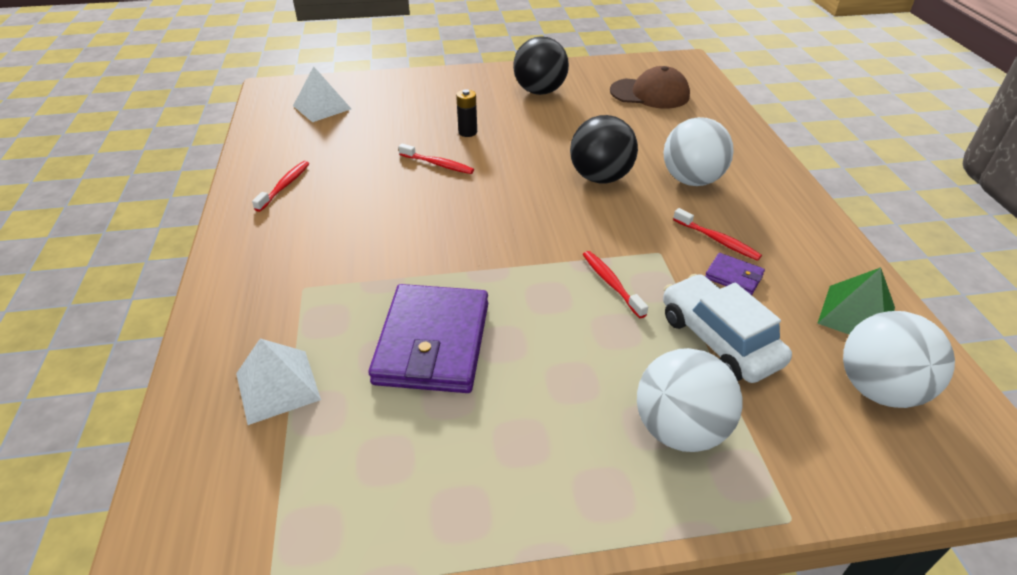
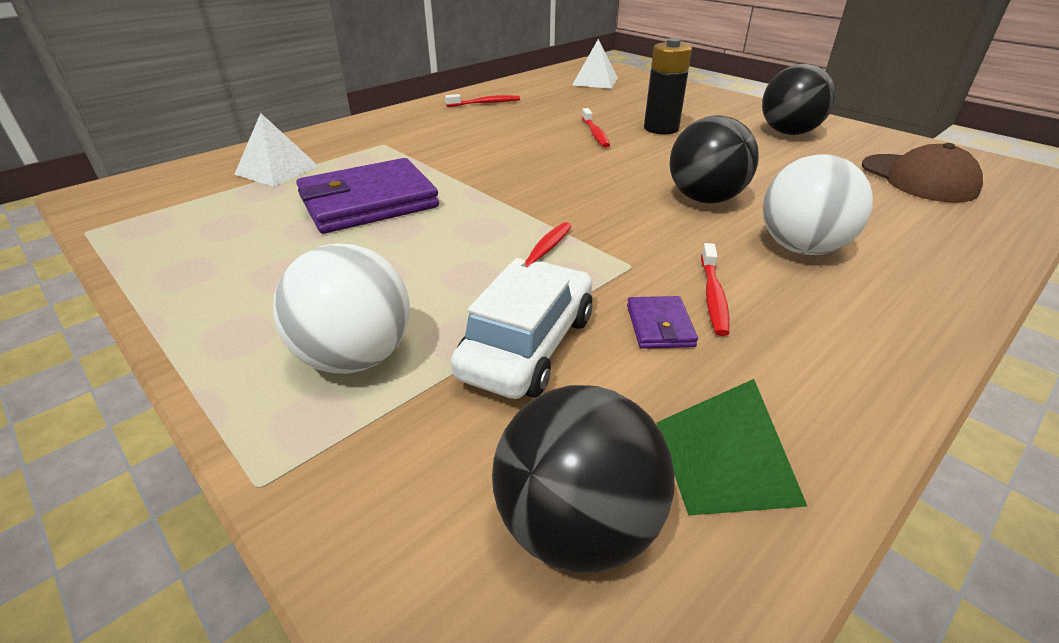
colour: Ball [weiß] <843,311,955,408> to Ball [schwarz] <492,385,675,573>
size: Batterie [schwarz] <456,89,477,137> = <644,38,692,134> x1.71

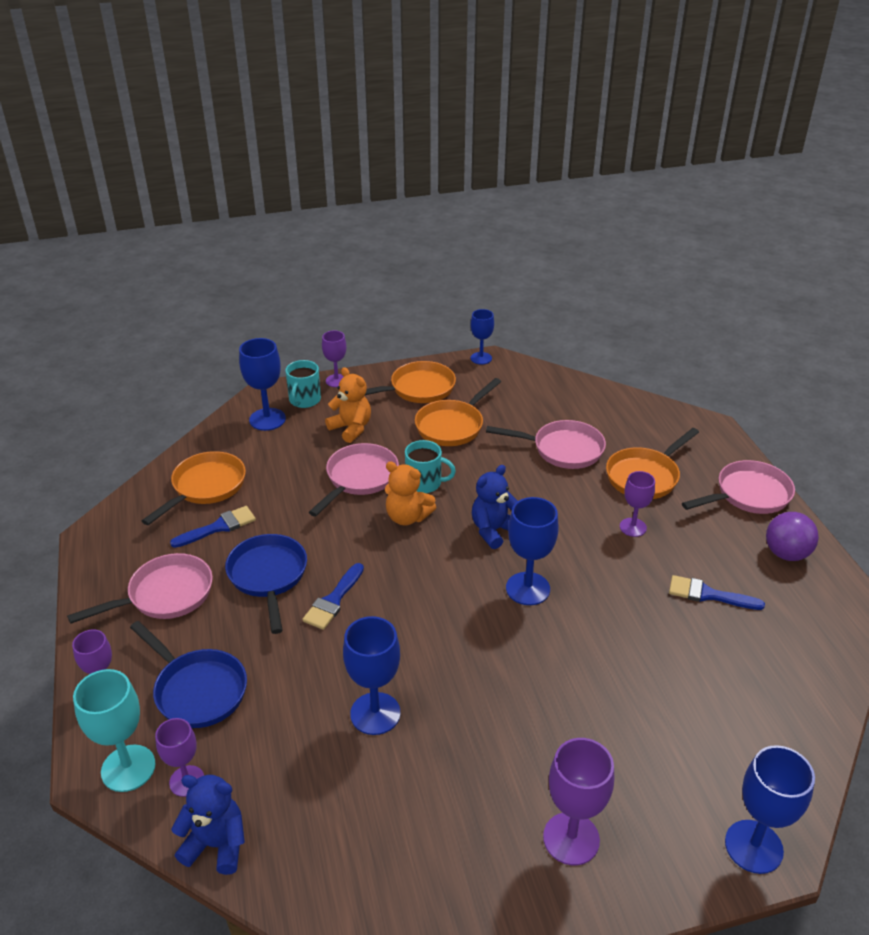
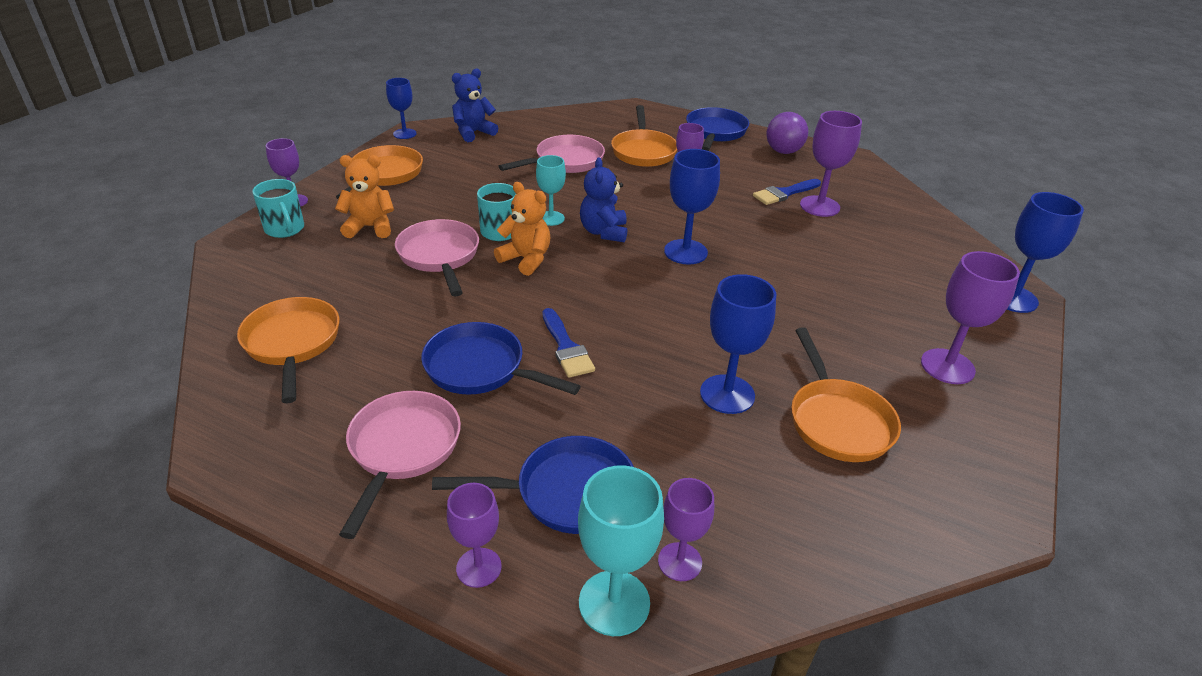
missing: Pinsel [blau] <170,506,256,548>; Kelch [blau] <239,338,286,431>
appeared: Kelch [türkis] <536,155,566,226>; Kelch [lila] <800,111,862,217>
relocated: Teddybär [blau] <171,775,245,875> to <452,69,498,142>; Pfanne [orange] <415,378,501,446> to <791,327,901,462>
colour: Pfanne [rosa] <682,460,795,514> to Pfanne [blau] <686,107,749,151>
spun: Teddybär [orange] <385,462,436,525> = <494,182,551,276> 120 degrees counterclockwise

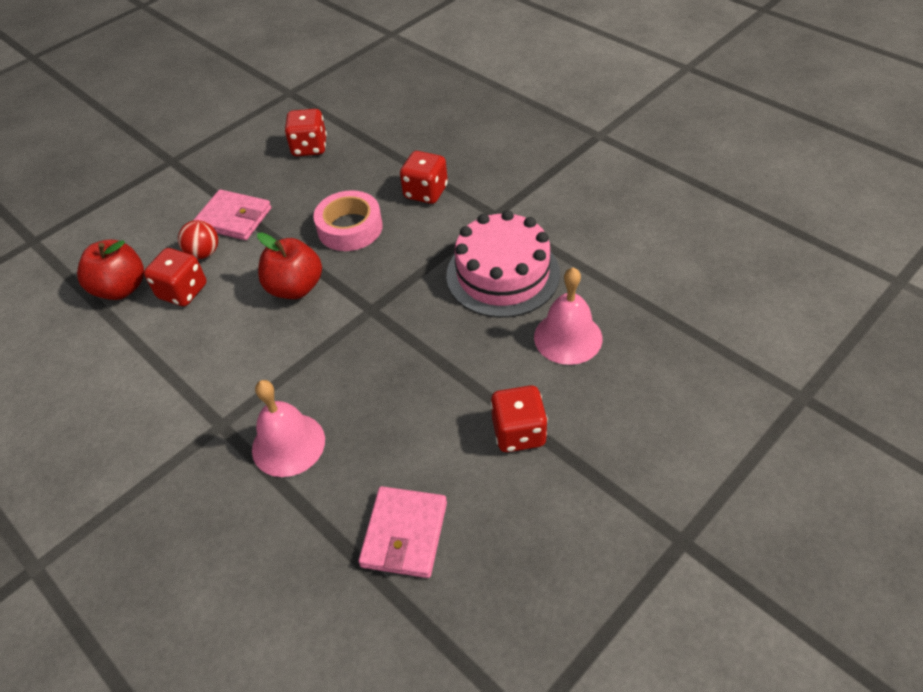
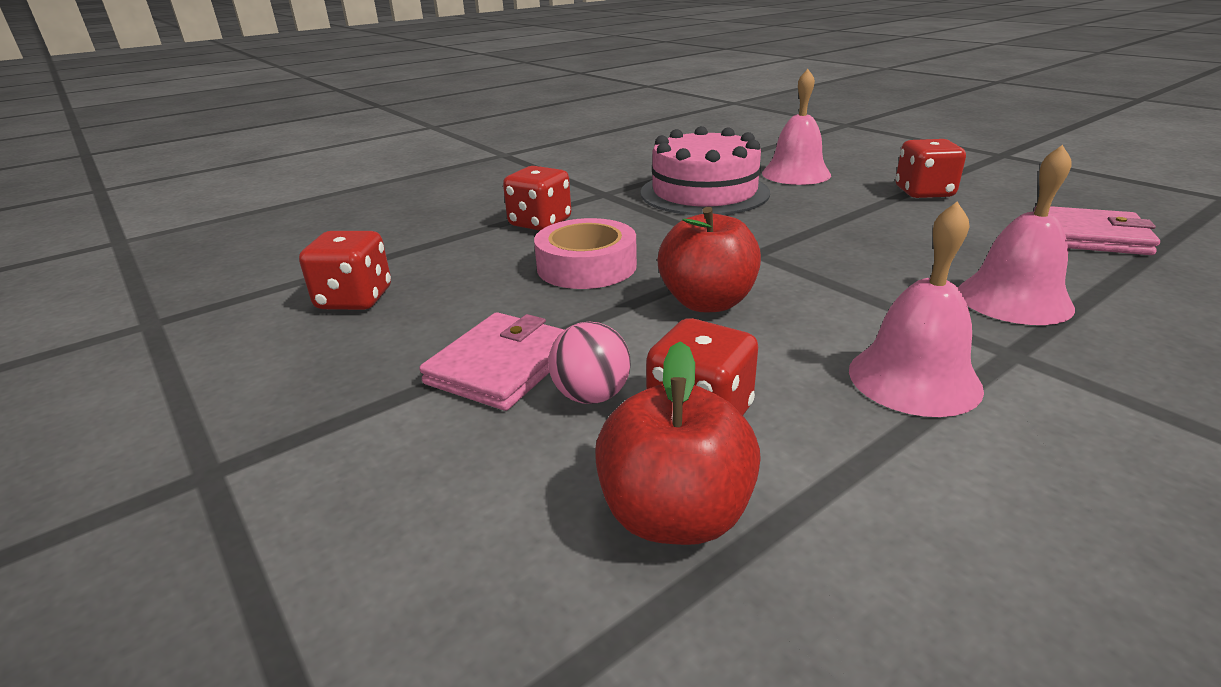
appeared: Glocke [rosa] <849,202,984,417>
colour: Ball [rot] <178,220,218,259> to Ball [rosa] <548,322,631,404>

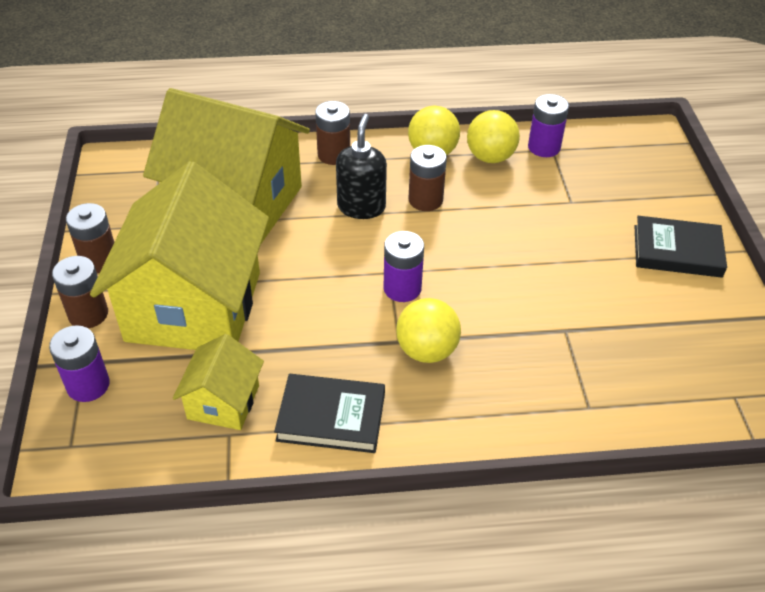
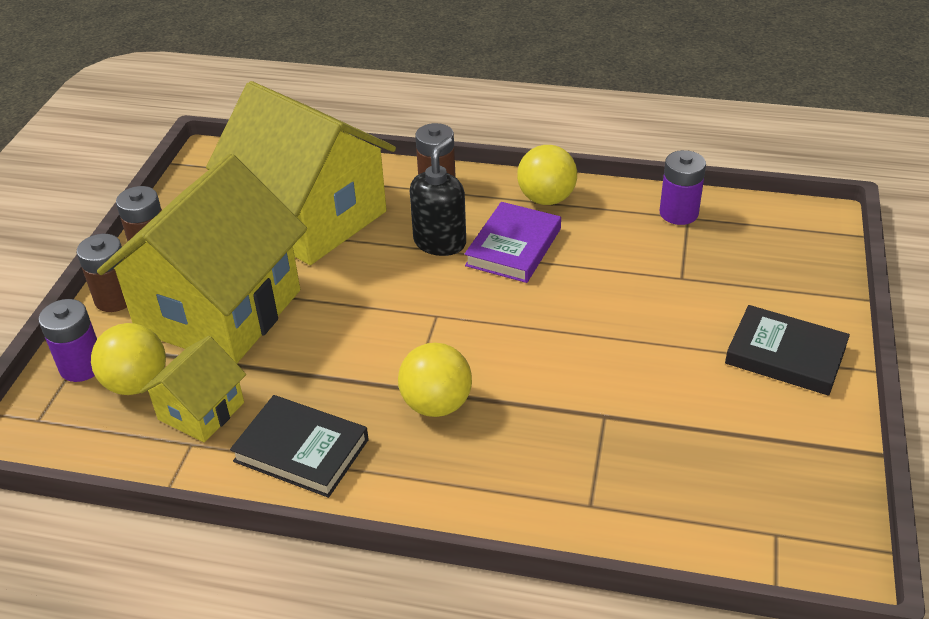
missing: Batterie [lila] <383,231,424,302>
relocated: Ball [gelb] <467,110,520,163> to <91,323,166,395>
exchanged: Batterie [braun] <409,145,447,211> to Buch [lila] <465,202,561,283>

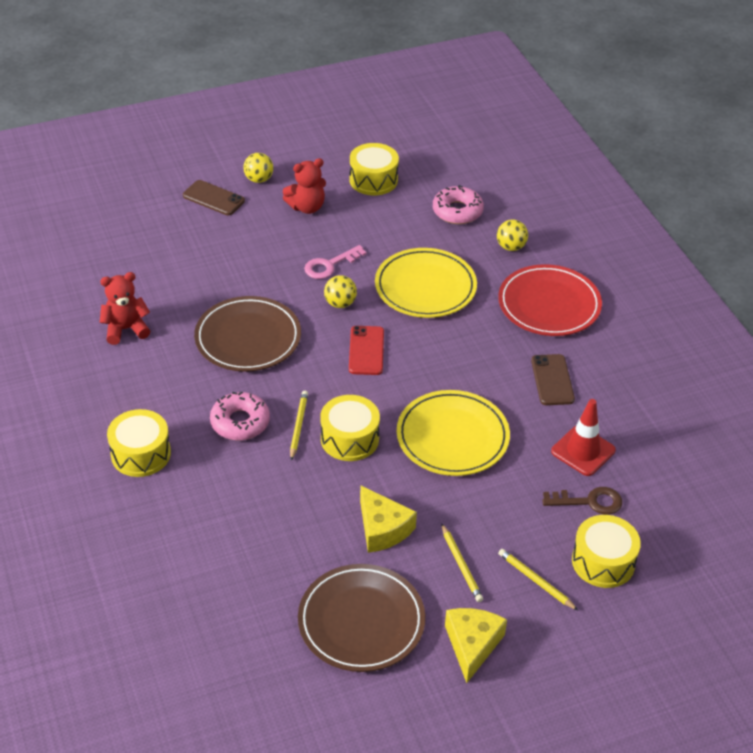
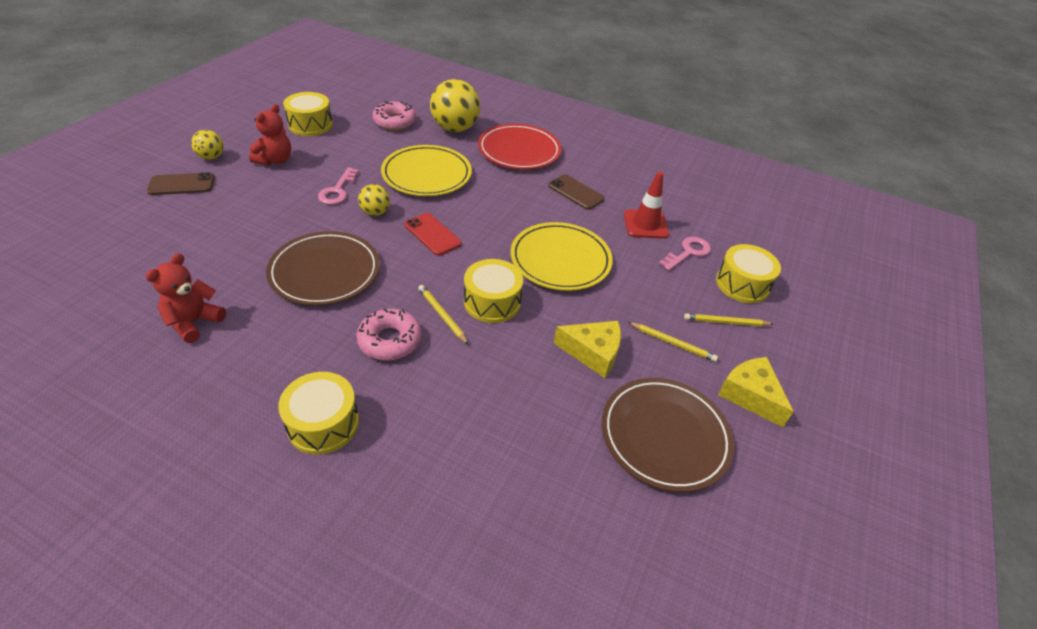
colour: Schlüssel [braun] <542,487,622,515> to Schlüssel [rosa] <659,237,711,271>
size: Ball [gelb] <497,219,528,251> = <430,79,480,132> x1.92

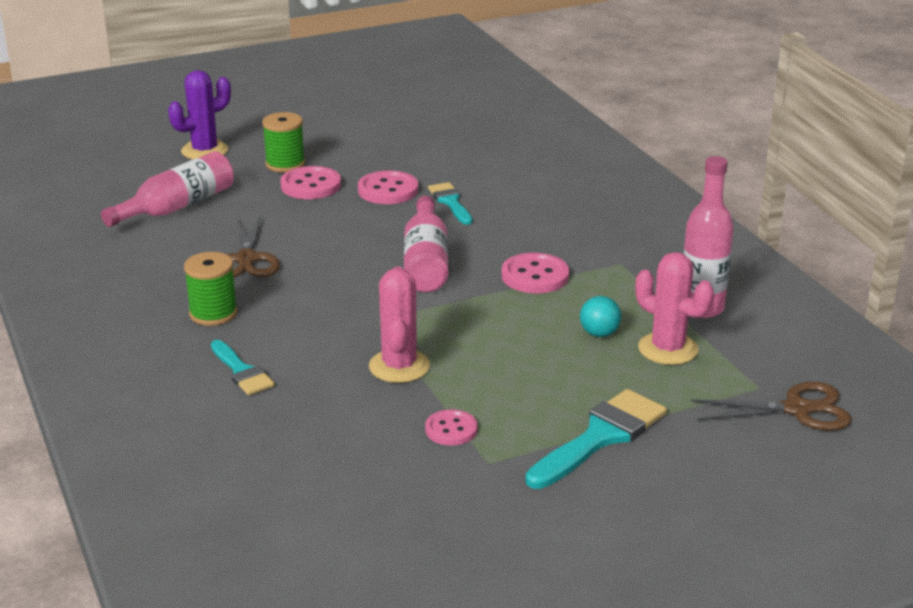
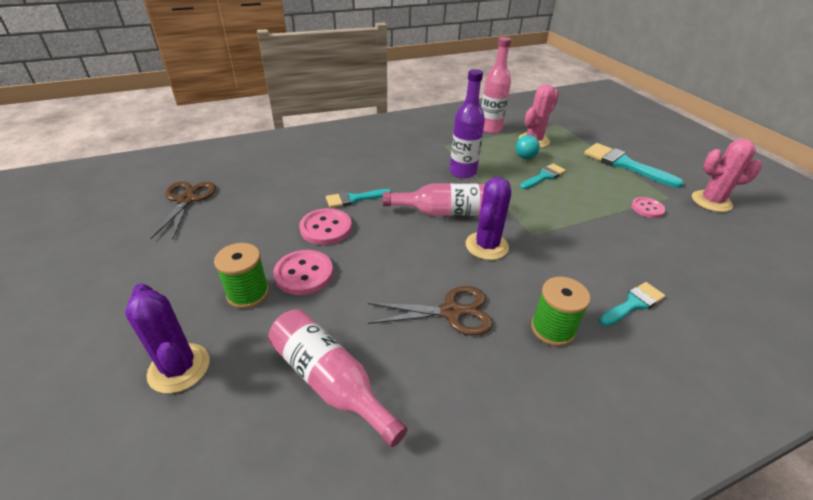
appeared: Kaktus [lila] <466,177,511,260>; Pinsel [türkis] <520,164,566,189>
relocated: Schere [braun] <691,382,852,431> to <151,182,216,240>; Kaktus [rosa] <369,266,430,383> to <692,139,762,212>
exchanged: Knopf [rosa] <502,253,569,293> to Flasche [lila] <450,69,485,178>

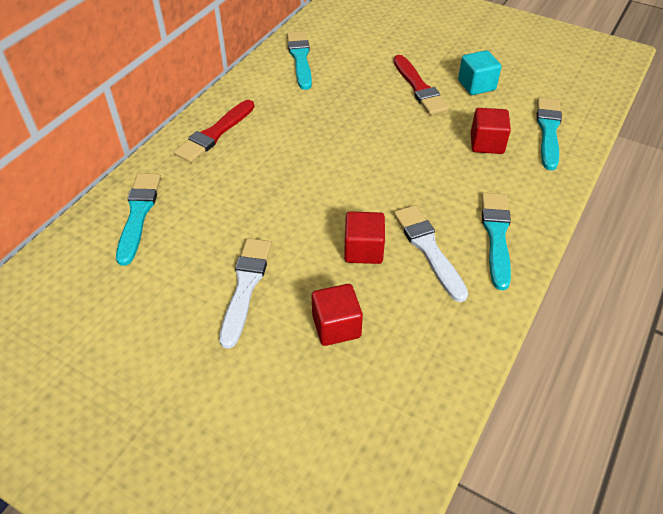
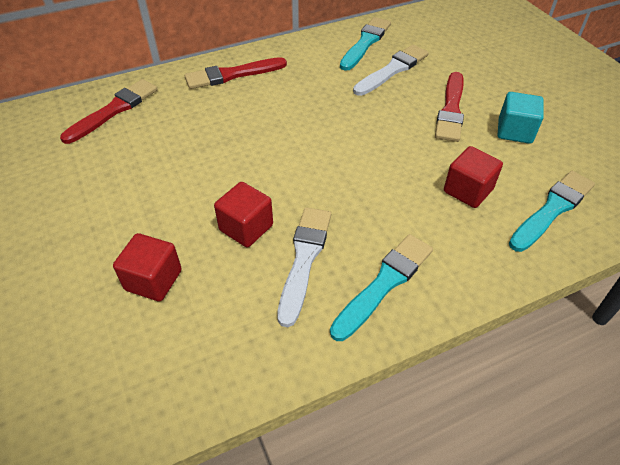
relocated: Pinsel [weiß] <219,238,272,349> to <353,45,429,96>
colour: Pinsel [türkis] <116,173,161,266> to Pinsel [rot] <60,79,157,144>

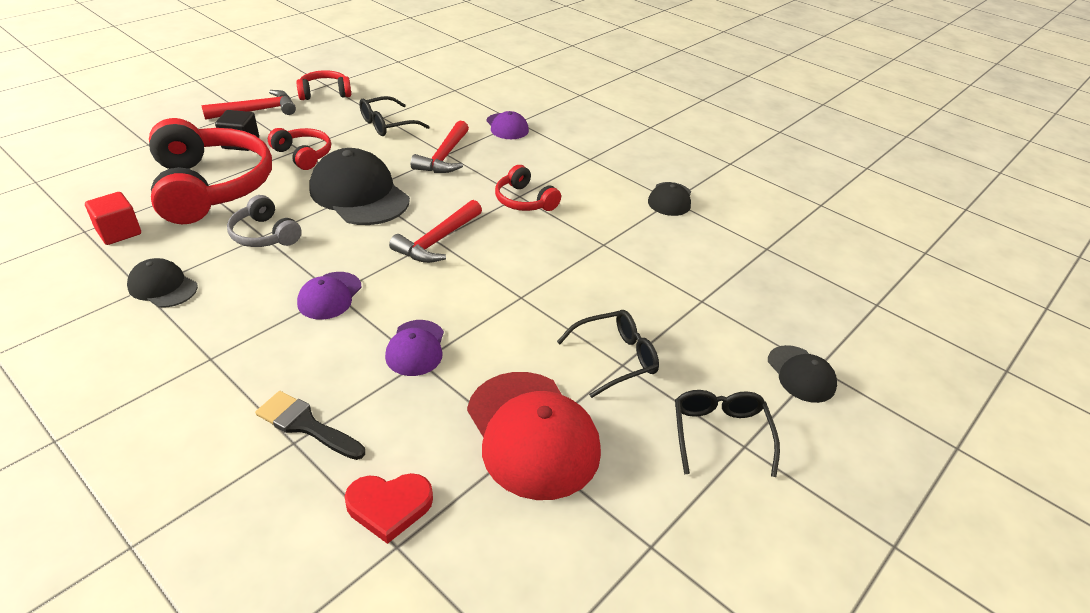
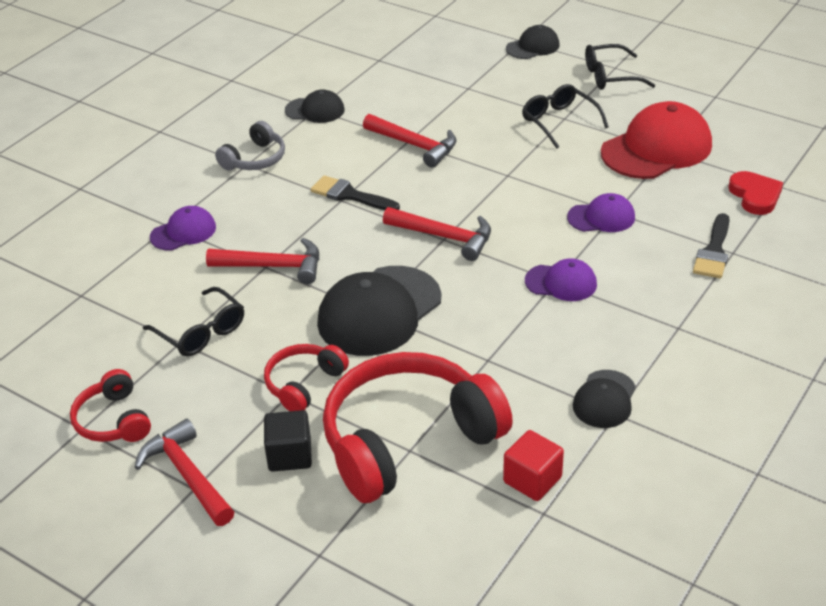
appeared: Hammer [rot] <363,114,456,168>
relocated: Kopfhörer [grau] <227,195,302,247> to <215,121,285,170>
exchanged: Kopfhörer [rot] <495,165,561,211> to Pinsel [schwarz] <311,175,400,210>

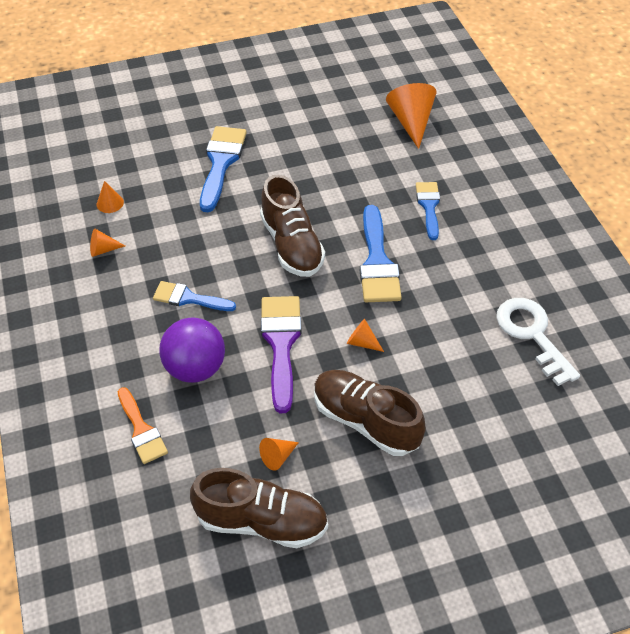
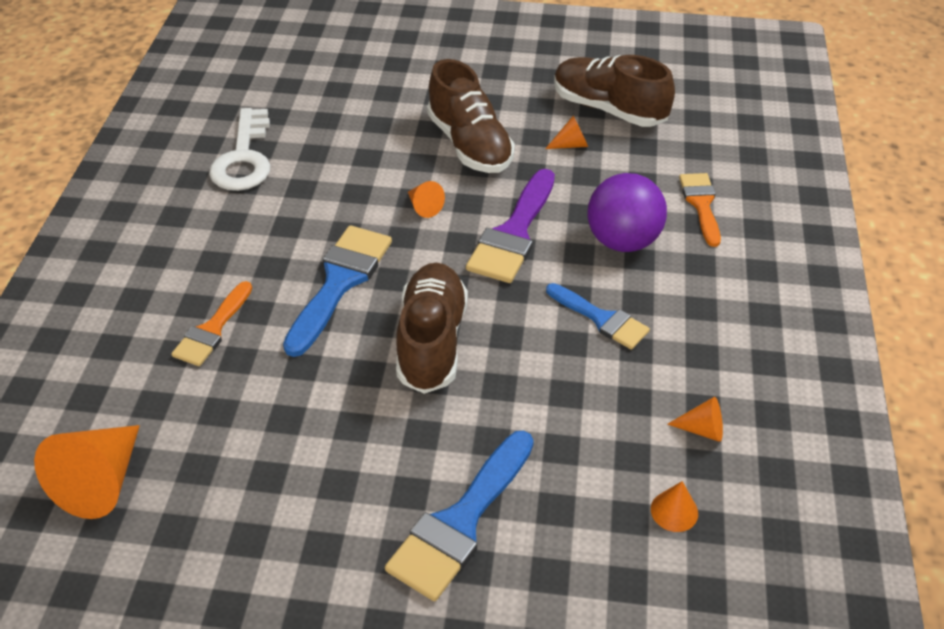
colour: Pinsel [blau] <416,182,440,240> to Pinsel [orange] <171,281,252,366>

